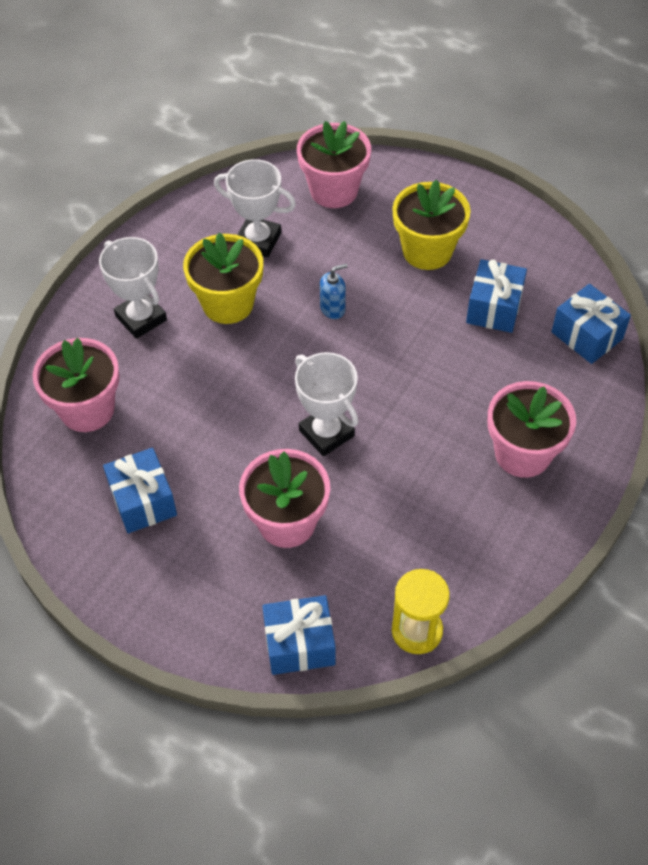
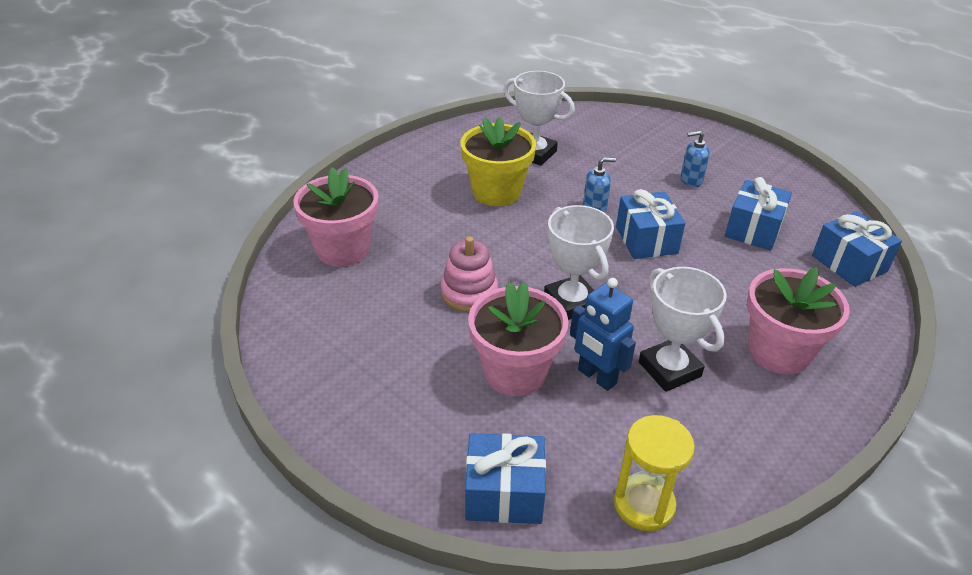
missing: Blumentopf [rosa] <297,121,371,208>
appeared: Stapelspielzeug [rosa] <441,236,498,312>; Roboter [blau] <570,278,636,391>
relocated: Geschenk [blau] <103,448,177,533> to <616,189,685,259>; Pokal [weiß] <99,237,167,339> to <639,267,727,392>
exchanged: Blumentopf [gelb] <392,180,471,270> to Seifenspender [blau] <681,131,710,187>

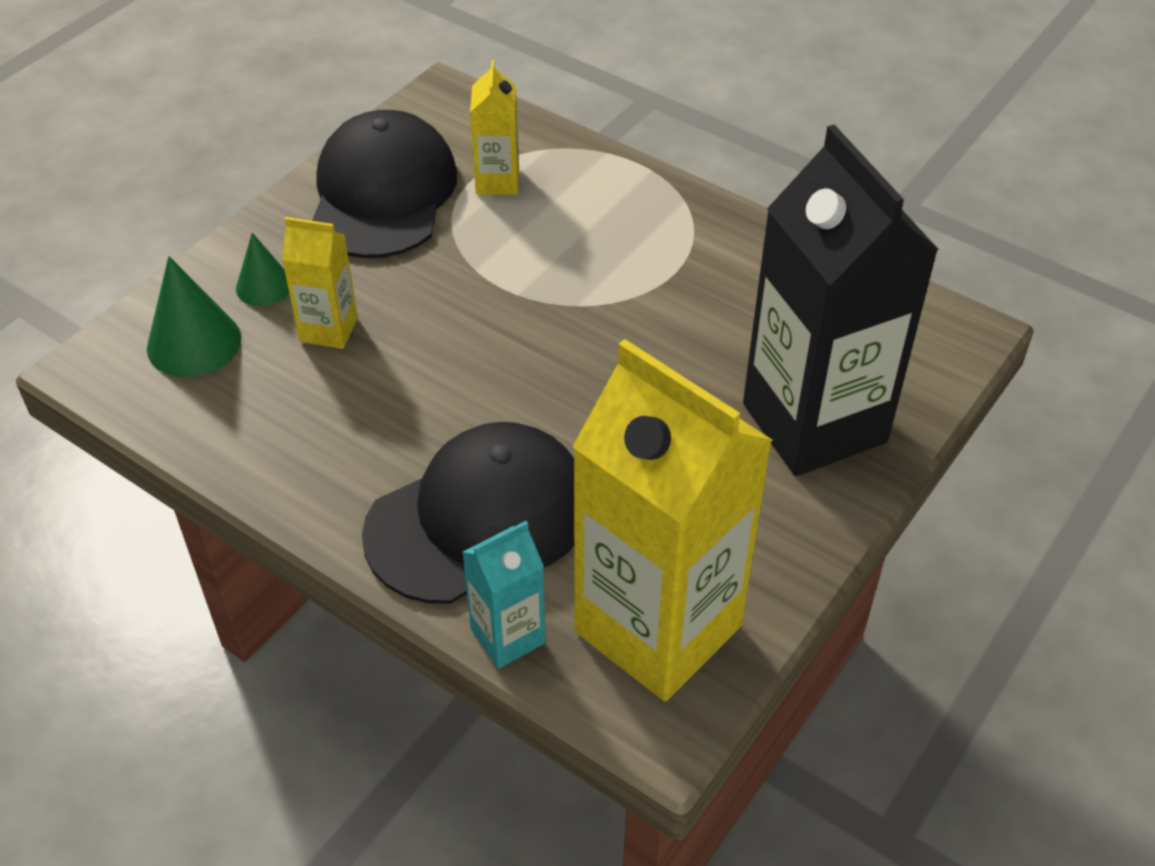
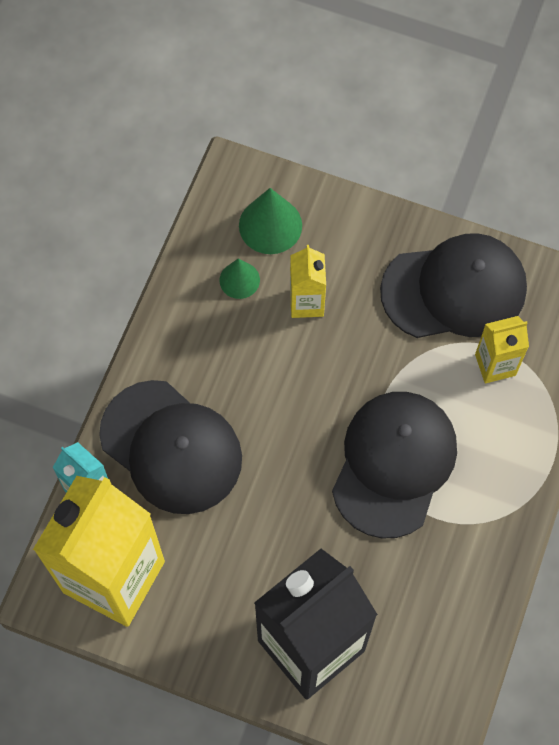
appeared: Kappe [schwarz] <332,392,457,538>
relocated: Kegel [grün] <236,233,289,306> to <219,258,260,299>

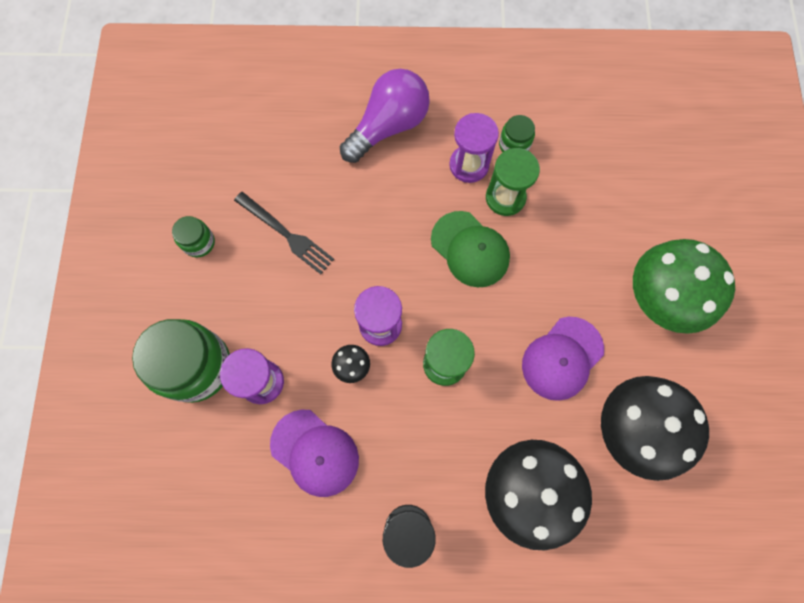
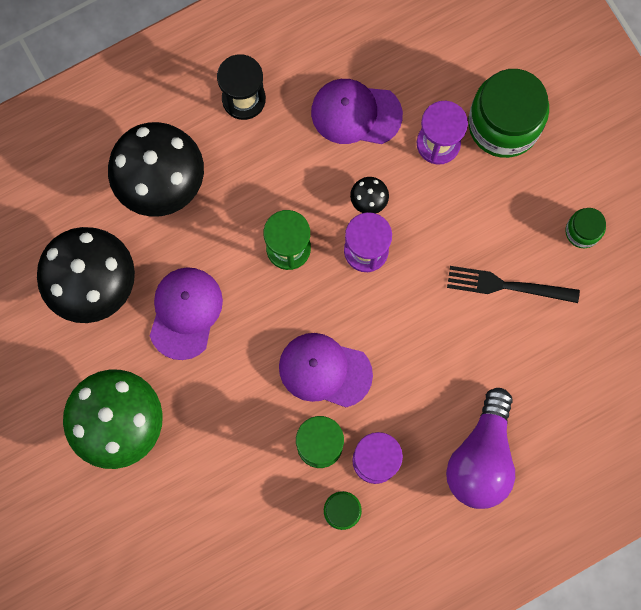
colour: Kappe [grün] <431,211,510,287> to Kappe [lila] <279,333,373,407>

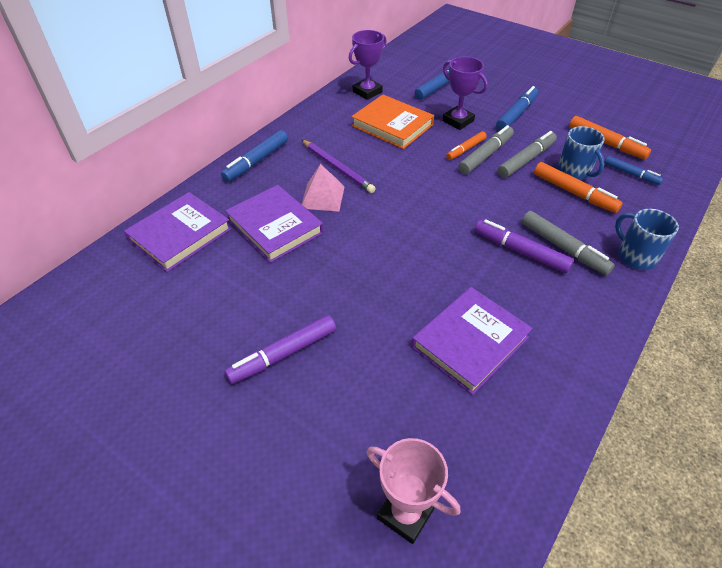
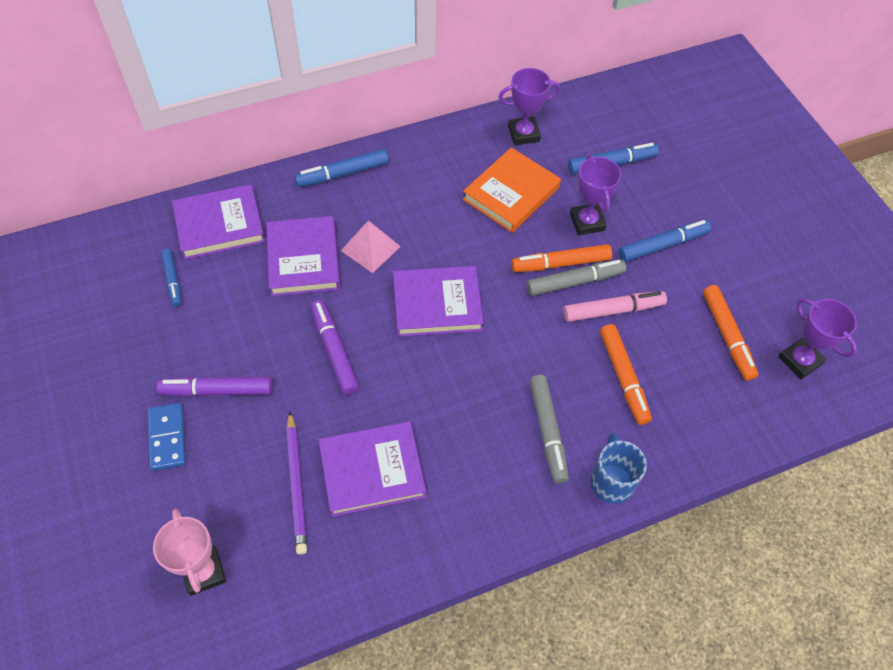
missing: Tasse [blau] <558,126,605,180>
appeared: Dominostein [blau] <148,403,186,471>; Buch [lila] <393,266,484,337>; Pokal [lila] <778,298,857,380>
relocated: Filzstift [blau] <604,156,663,185> to <161,249,182,307>; Bleistift [lila] <302,140,376,193> to <286,412,307,555>; Filzstift [lila] <475,219,574,273> to <310,300,359,395>
colour: Filzstift [grau] <498,131,557,178> to Filzstift [rosa] <563,291,667,322>
spun: Buch [orange] <351,95,434,149> = <463,147,561,233> 60 degrees clockwise
size: Filzstift [orange] <446,131,487,160> = <511,244,612,272> x1.53

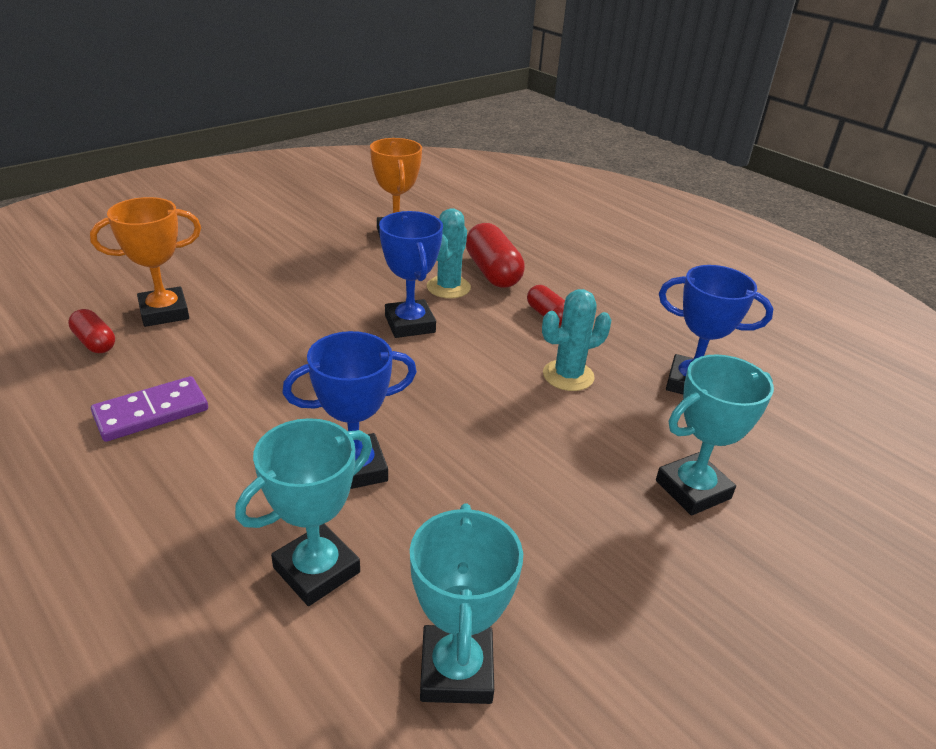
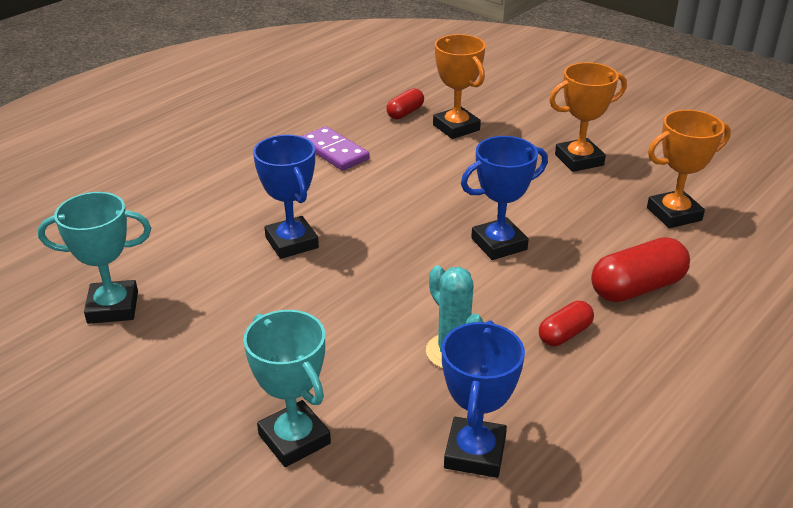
missing: Pokal [türkis] <235,418,372,606>; Kaktus [türkis] <427,208,471,298>
appeared: Pokal [orange] <549,62,627,172>

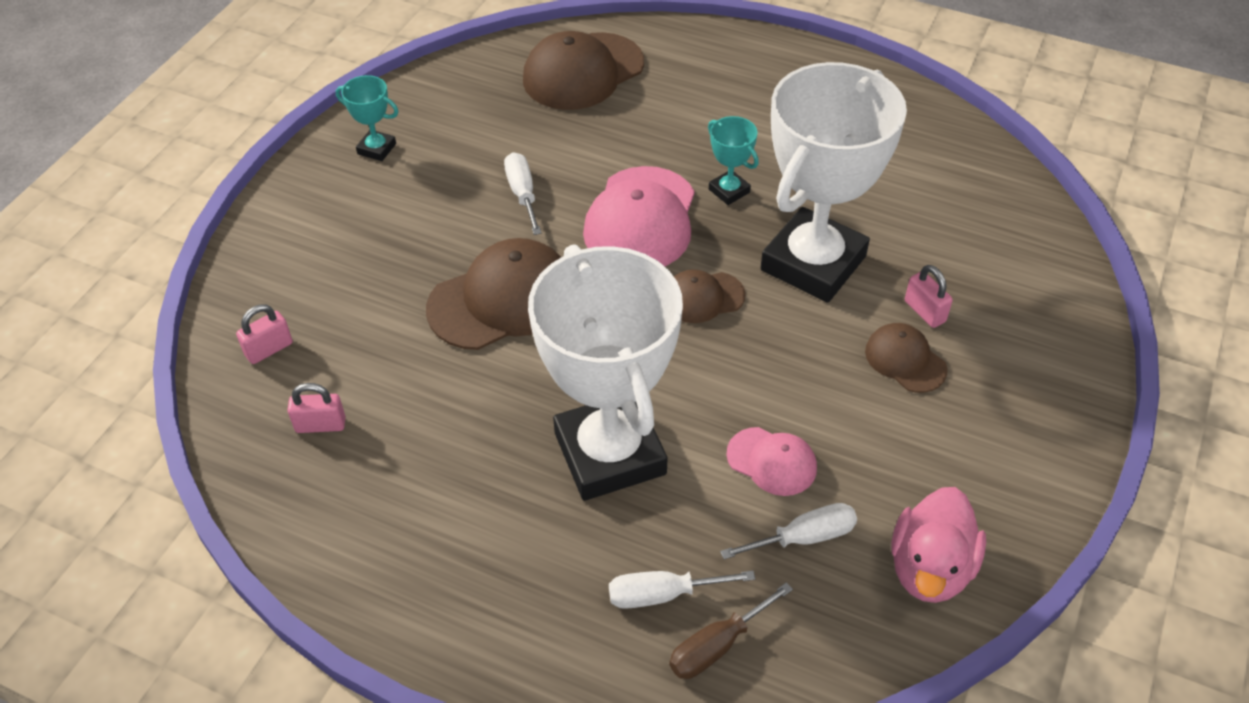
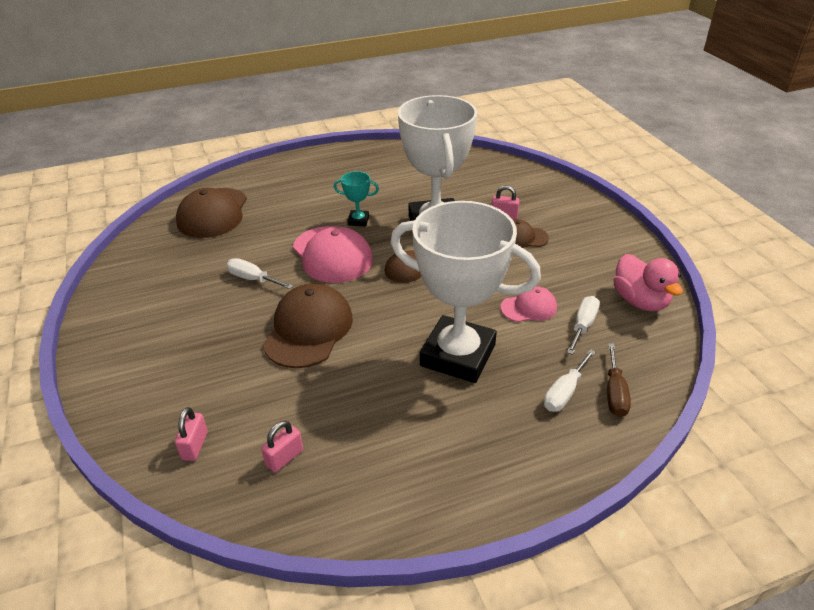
missing: Pokal [türkis] <336,75,399,161>

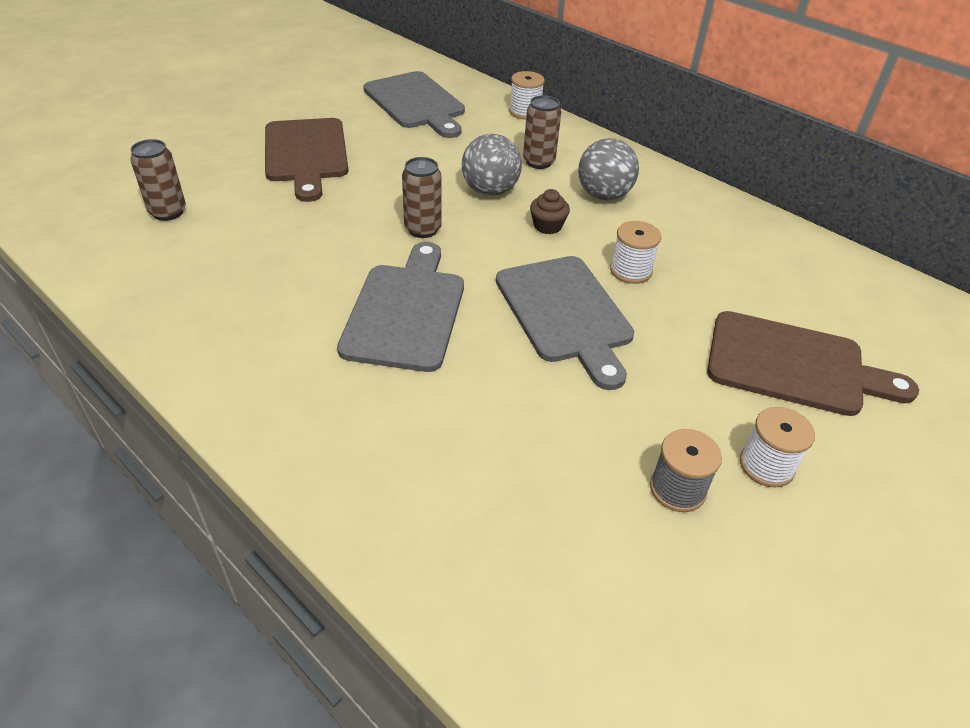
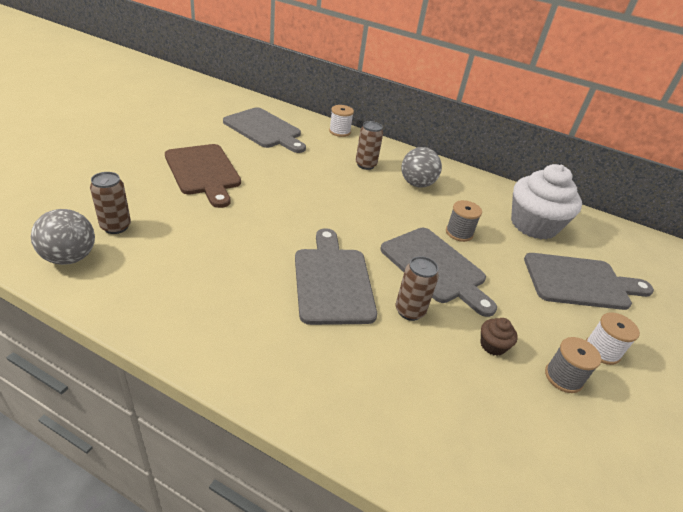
appeared: Muffin [weiß] <511,164,582,240>
relocated: Ball [grau] <462,134,522,196> to <31,209,95,265>; Dose [braun] <402,157,442,238> to <396,256,439,321>; Muffin [braun] <530,189,570,234> to <481,318,518,356>
colour: Garnrolle [weiß] <610,221,661,284> to Garnrolle [grau] <446,200,482,242>; Schneidebrett [braun] <707,311,919,416> to Schneidebrett [grau] <524,253,654,310>

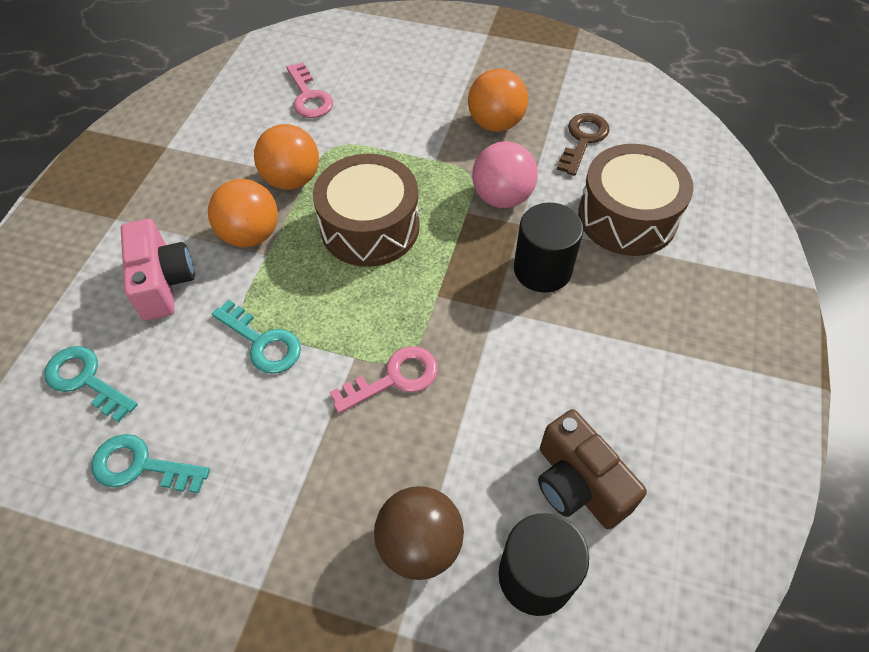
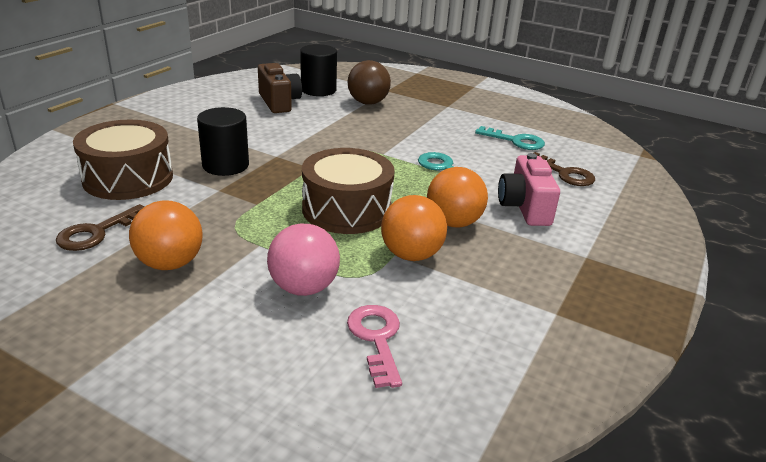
missing: Schlüssel [rosa] <330,346,438,413>
relocated: Ball [rosa] <472,141,538,208> to <267,224,340,296>
colour: Schlüssel [türkis] <44,346,138,422> to Schlüssel [braun] <534,152,595,186>

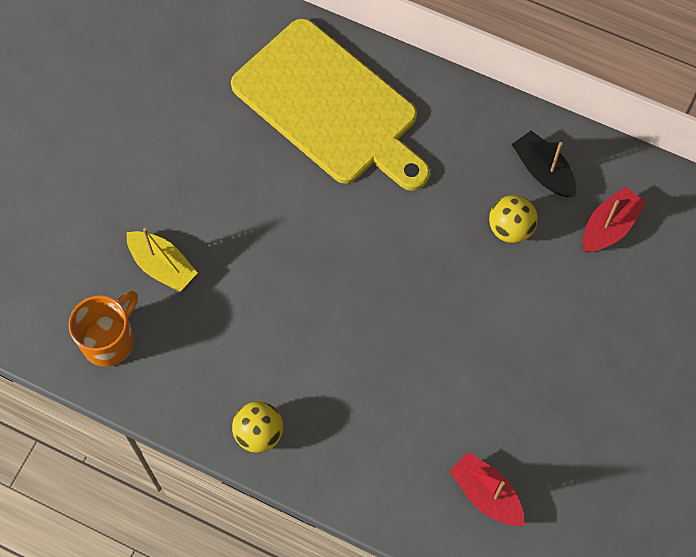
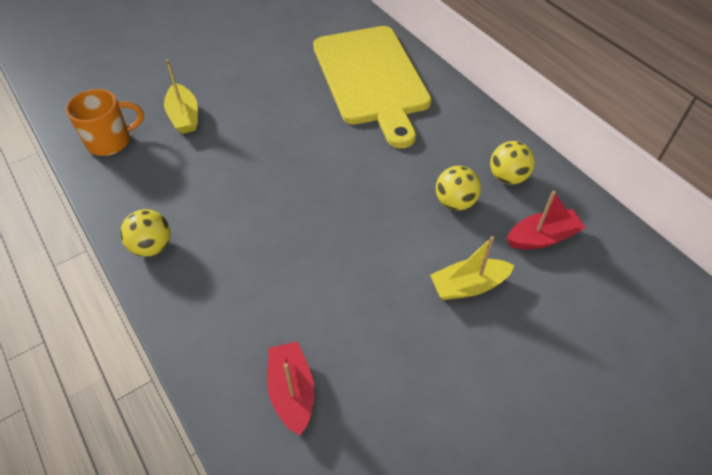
appeared: Boot [gelb] <430,236,515,300>
exchanged: Boot [schwarz] <512,130,576,197> to Ball [gelb] <490,141,535,184>

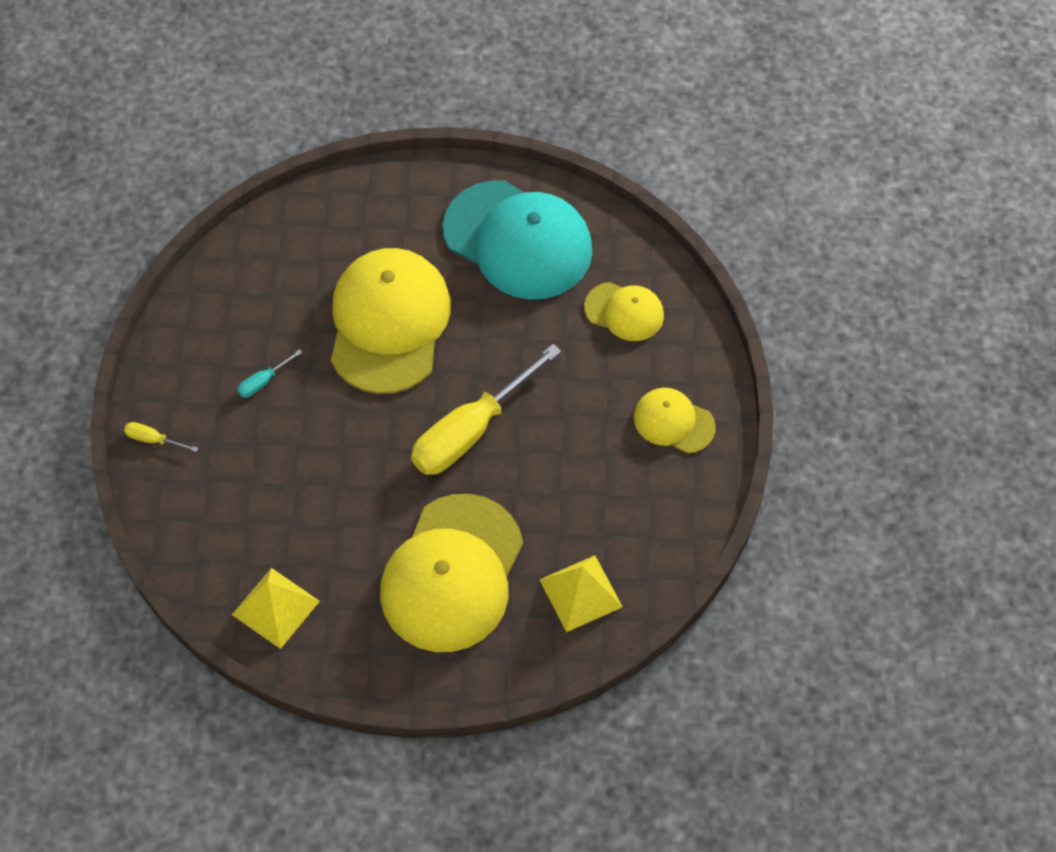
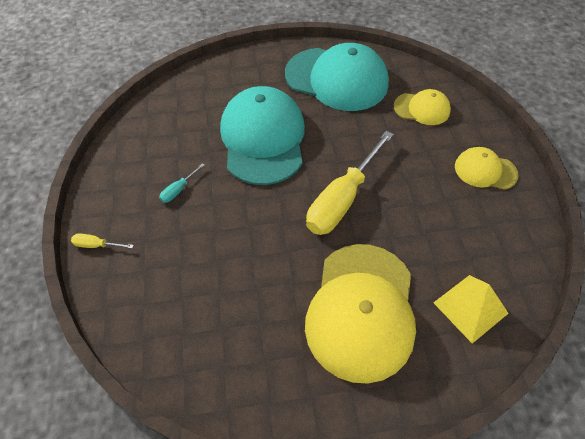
missing: Pyramide [gelb] <232,568,320,649>
colour: Kappe [gelb] <331,248,451,394> to Kappe [türkis] <220,86,305,185>

